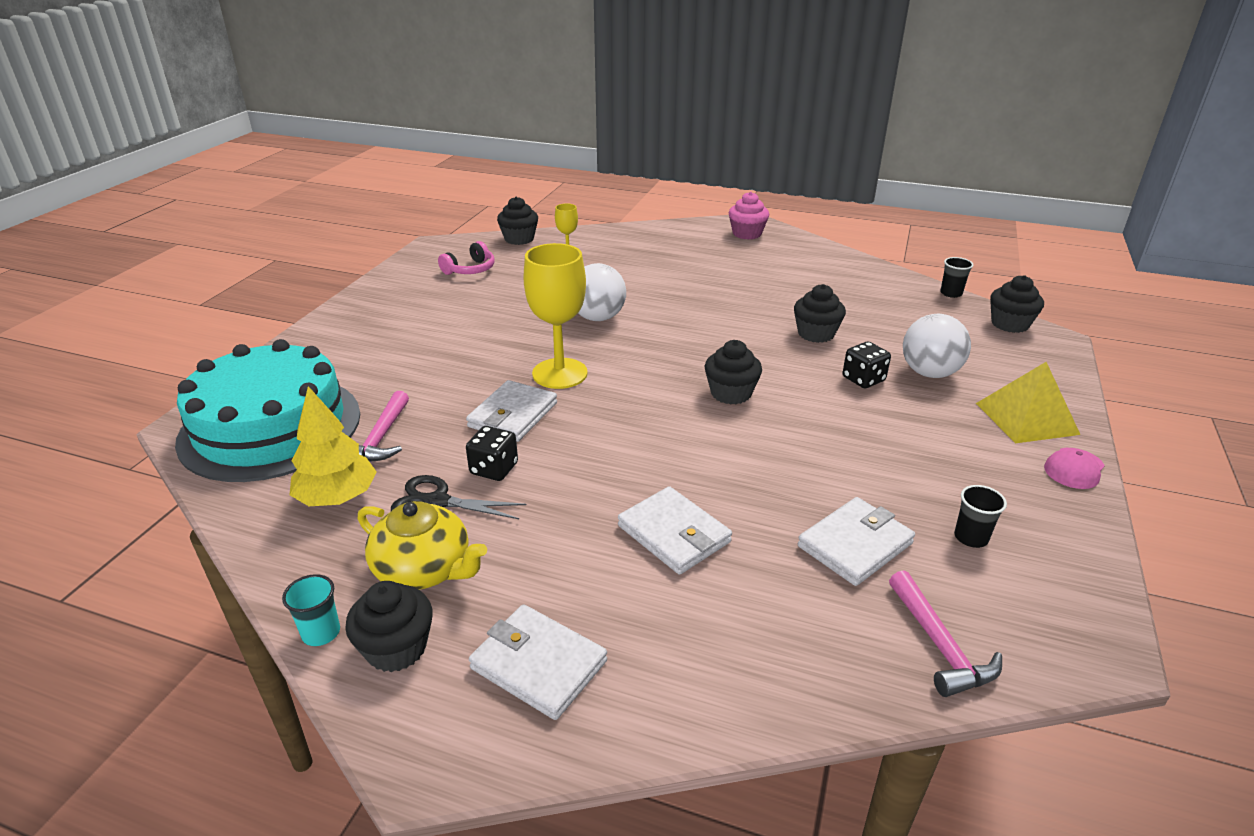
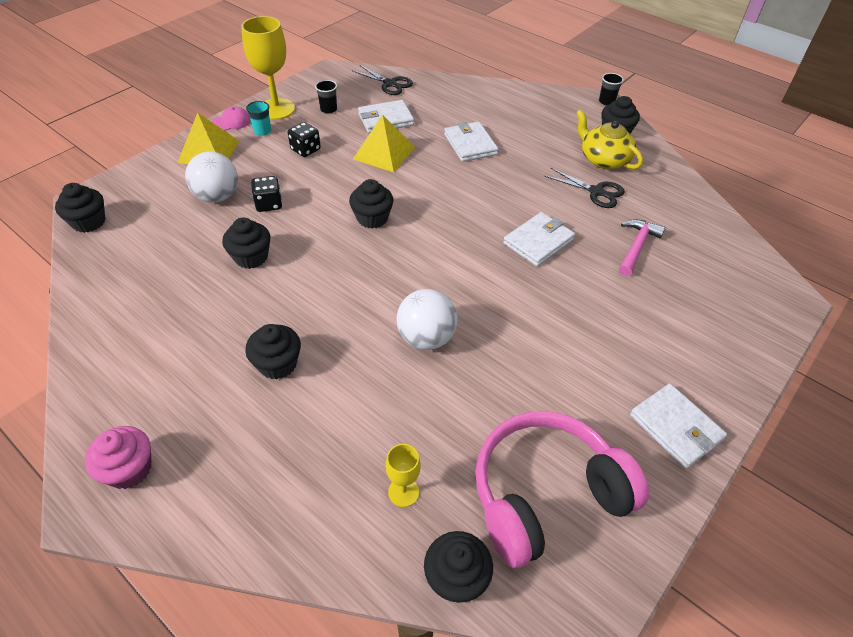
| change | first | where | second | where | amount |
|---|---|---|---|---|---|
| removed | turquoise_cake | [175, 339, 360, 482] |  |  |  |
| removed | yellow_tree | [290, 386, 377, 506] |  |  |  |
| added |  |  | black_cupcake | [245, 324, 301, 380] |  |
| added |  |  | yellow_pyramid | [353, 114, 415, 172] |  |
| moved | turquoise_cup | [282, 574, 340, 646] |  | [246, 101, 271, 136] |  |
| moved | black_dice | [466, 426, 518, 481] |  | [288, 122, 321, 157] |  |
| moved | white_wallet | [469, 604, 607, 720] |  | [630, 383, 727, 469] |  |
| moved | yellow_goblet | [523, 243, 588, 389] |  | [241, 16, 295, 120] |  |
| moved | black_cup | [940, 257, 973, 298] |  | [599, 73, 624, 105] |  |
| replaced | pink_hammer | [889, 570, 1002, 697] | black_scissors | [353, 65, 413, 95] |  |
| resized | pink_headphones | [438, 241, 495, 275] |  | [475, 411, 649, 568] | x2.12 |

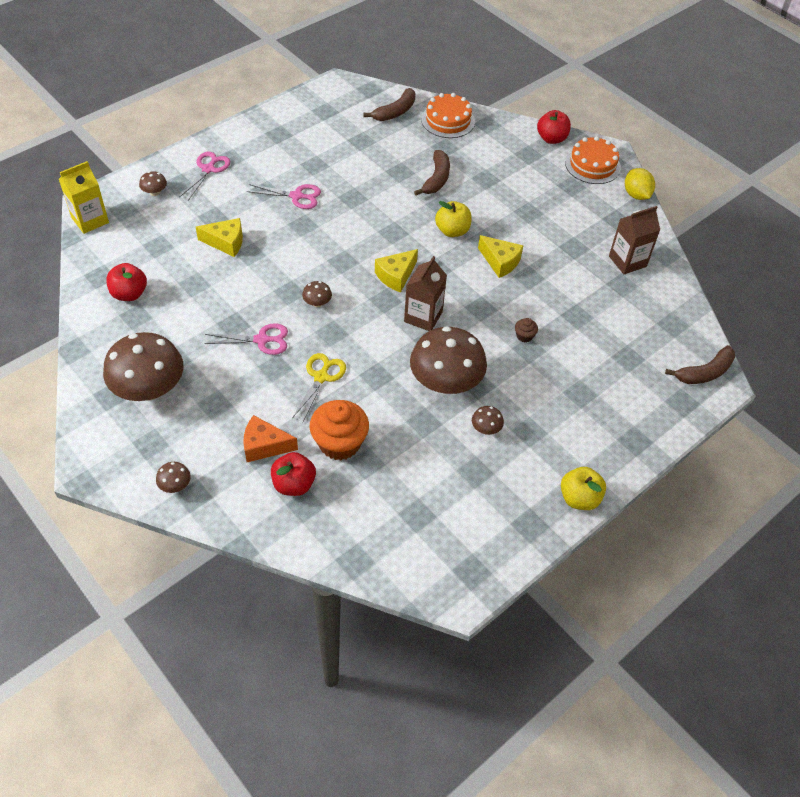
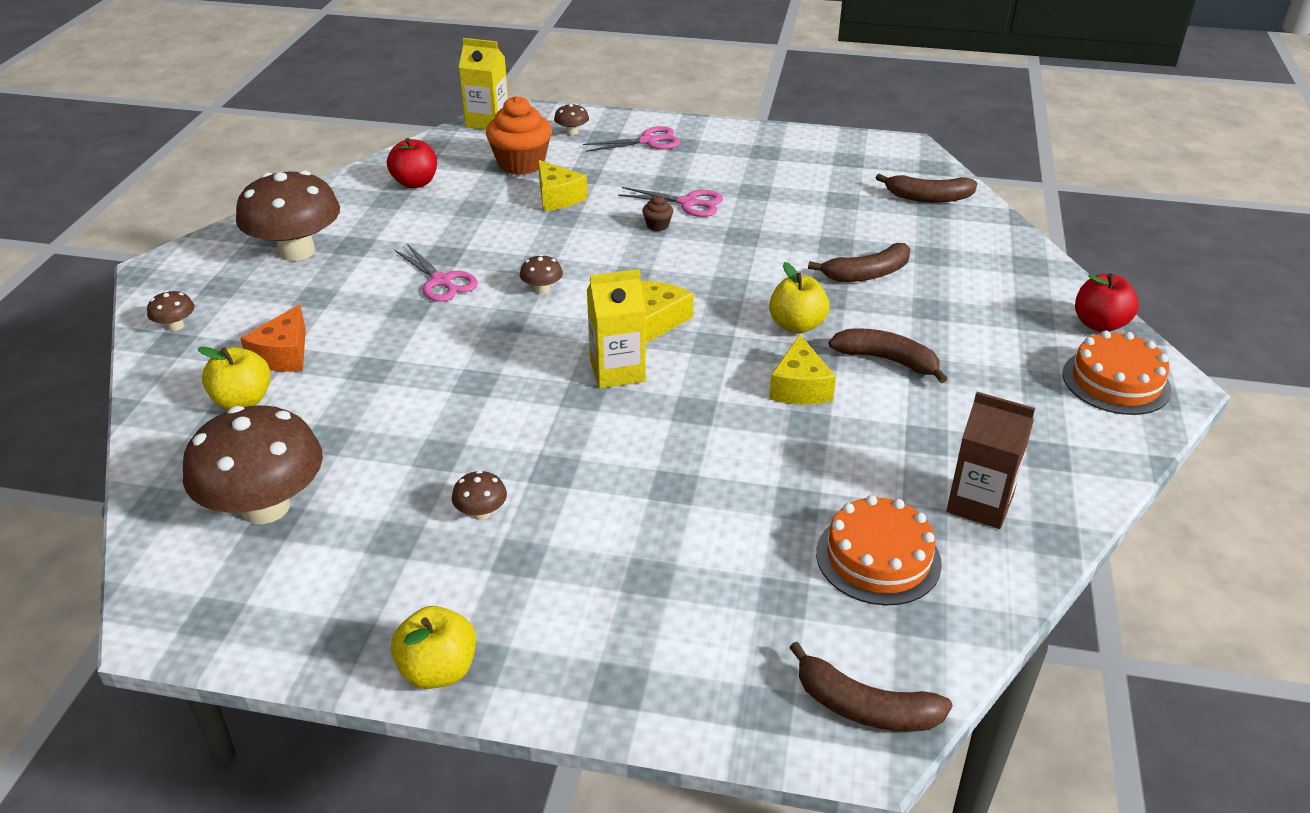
| change | first | where | second | where | amount |
|---|---|---|---|---|---|
| removed | yellow_scissors | [293, 353, 346, 422] |  |  |  |
| removed | yellow_lemon | [625, 168, 655, 200] |  |  |  |
| added |  |  | brown_banana | [828, 328, 948, 383] |  |
| moved | orange_cupcake | [310, 400, 369, 460] |  | [486, 96, 552, 175] |  |
| moved | brown_mushroom | [410, 326, 487, 394] |  | [183, 405, 323, 524] |  |
| moved | orange_cake | [421, 93, 475, 138] |  | [816, 495, 942, 606] |  |
| moved | brown_cupcake | [515, 318, 538, 343] |  | [642, 195, 673, 231] |  |
| recoloured | red_apple | [271, 452, 316, 496] | yellow_apple | [197, 347, 271, 410] |  |
| recoloured | brown_carton | [404, 256, 447, 331] | yellow_carton | [587, 269, 646, 388] |  |
| turned | orange_cheese | [243, 415, 298, 462] |  | [240, 305, 306, 372] | 135 degrees counterclockwise |
| turned | pink_scissors | [247, 184, 321, 209] |  | [618, 187, 723, 217] | 45 degrees counterclockwise |
| turned | yellow_cheese | [375, 249, 418, 293] |  | [641, 281, 694, 343] | 105 degrees clockwise |

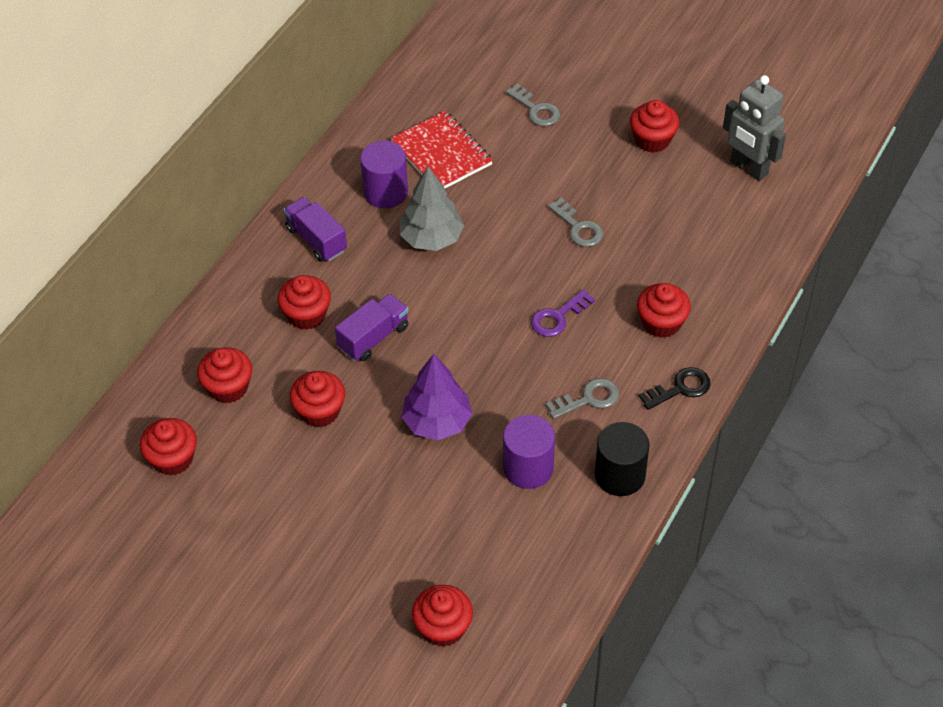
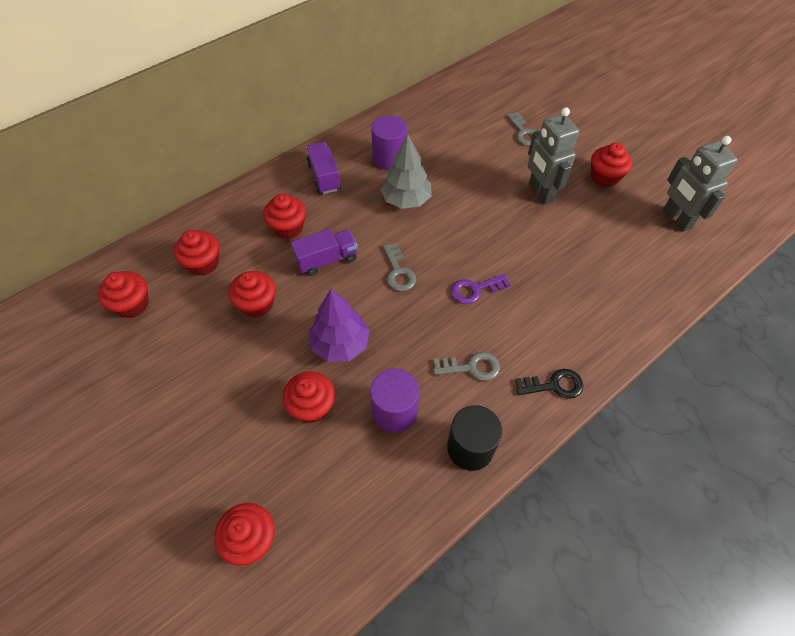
| change | first | where | second | where | amount |
|---|---|---|---|---|---|
| removed | red_notebook | [391, 111, 493, 188] |  |  |  |
| added |  |  | grey_robot | [528, 107, 579, 204] |  |
| moved | grey_key | [548, 198, 603, 247] |  | [383, 243, 416, 291] |  |
| moved | red_cupcake | [637, 283, 691, 338] |  | [283, 371, 335, 423] |  |

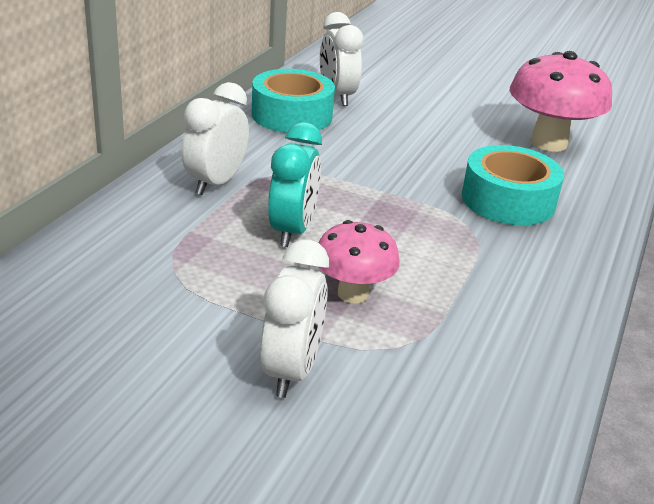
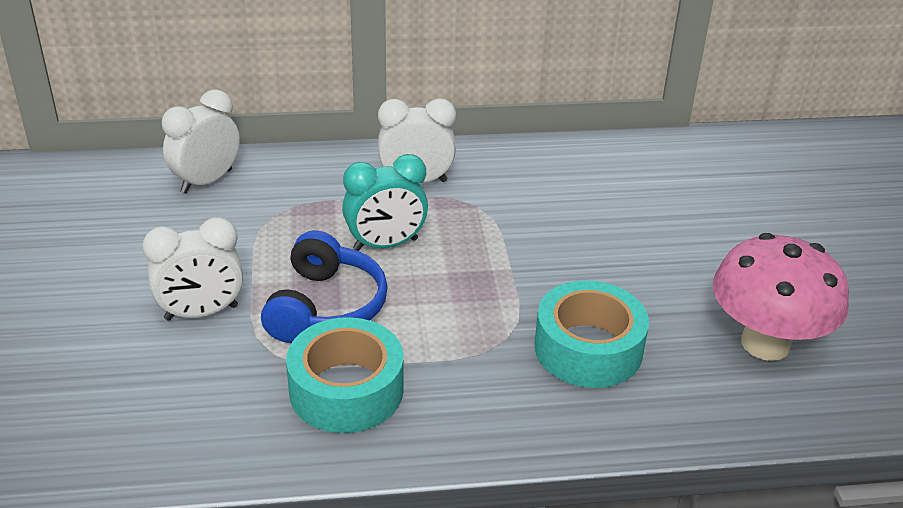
| change | first | where | second | where | amount |
|---|---|---|---|---|---|
| moved | turquoise_tape | [252, 69, 335, 133] |  | [286, 317, 404, 433] |  |
| moved | white_clock | [320, 12, 363, 106] |  | [162, 89, 240, 194] |  |
| replaced | pink_mushroom | [319, 220, 400, 304] | blue_headphones | [261, 230, 388, 343] |  |

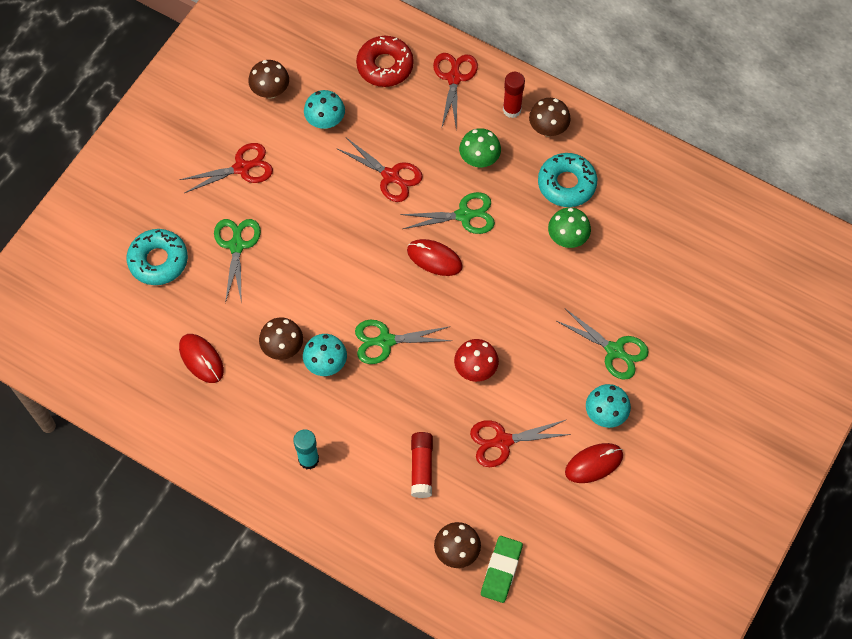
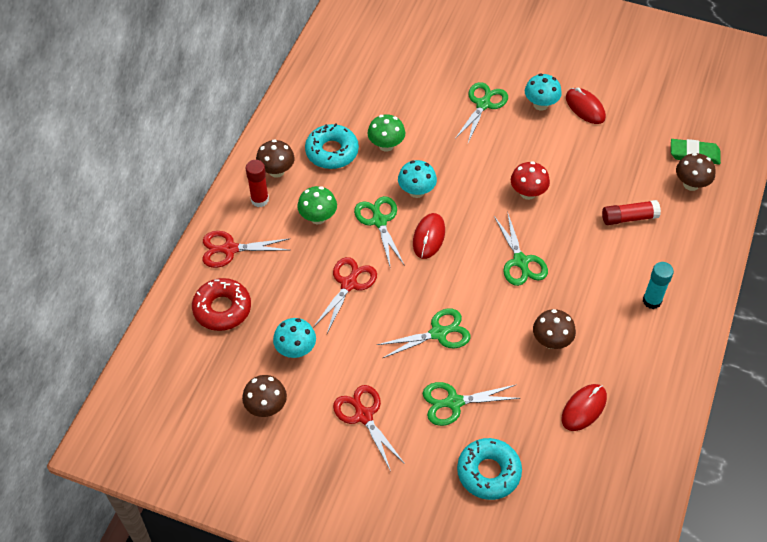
| change | first | where | second | where | amount |
|---|---|---|---|---|---|
| removed | red_scissors | [470, 420, 571, 467] |  |  |  |
| added |  |  | green_scissors | [377, 308, 471, 358] |  |
| moved | turquoise_mushroom | [303, 334, 347, 376] |  | [398, 160, 437, 198] |  |

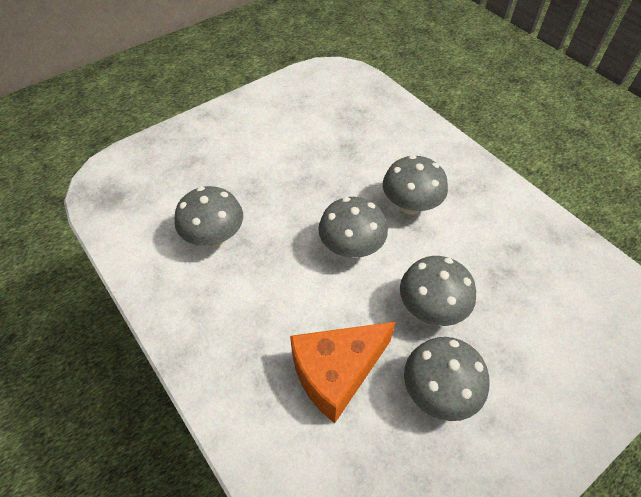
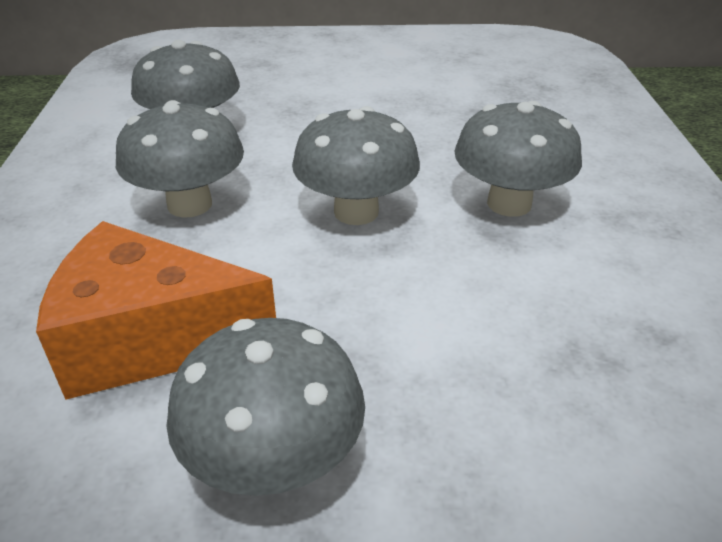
| change | first | where | second | where | amount |
|---|---|---|---|---|---|
| moved | grey_mushroom | [400, 256, 476, 326] |  | [116, 100, 244, 218] |  |

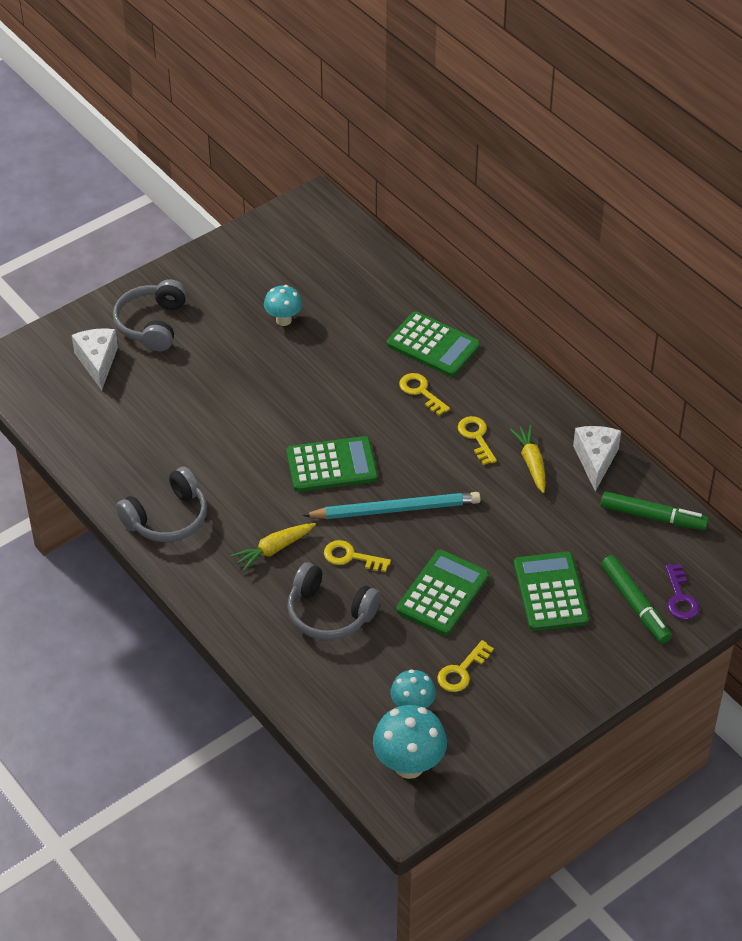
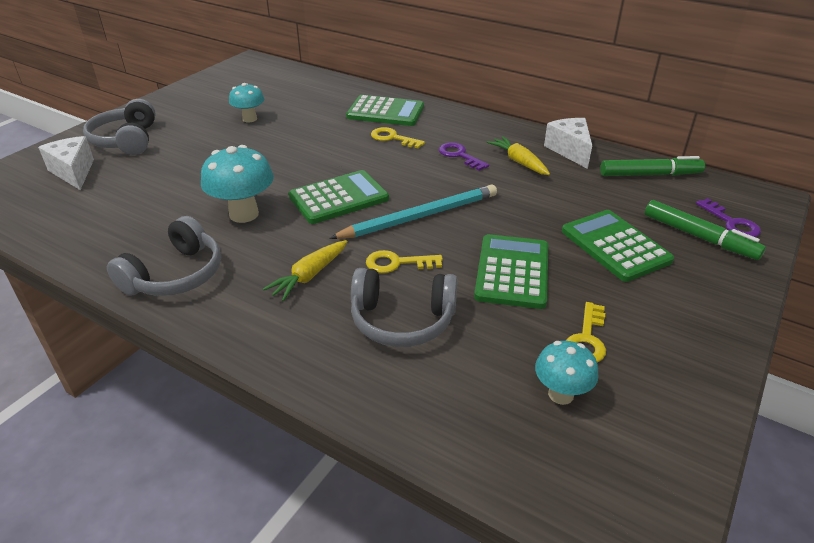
| change | first | where | second | where | amount |
|---|---|---|---|---|---|
| moved | turquoise_mushroom | [373, 705, 447, 779] |  | [201, 145, 274, 223] |  |
| recoloured | yellow_key | [458, 416, 497, 465] | purple_key | [439, 142, 489, 171] |  |

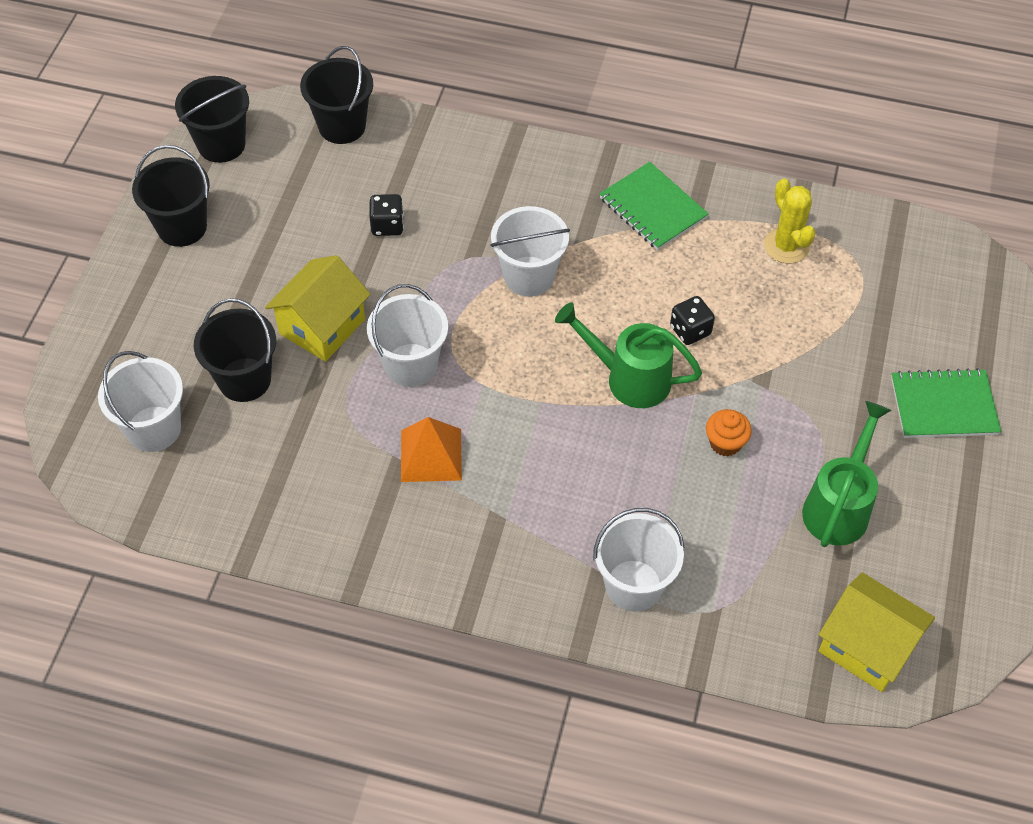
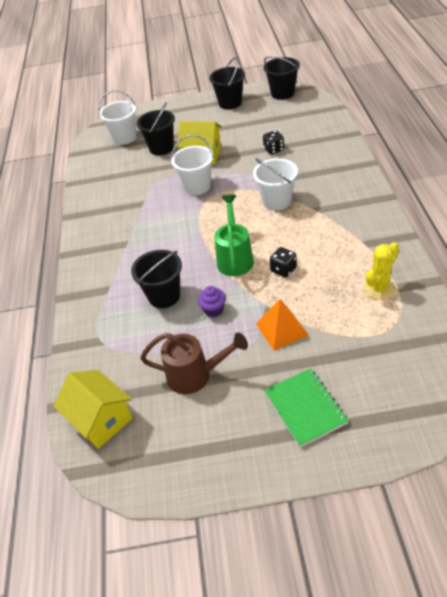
| change | first | where | second | where | amount |
|---|---|---|---|---|---|
| removed | white_bucket | [593, 508, 685, 612] |  |  |  |
| removed | green_notebook | [599, 162, 709, 250] |  |  |  |
| moved | black_bucket | [300, 46, 373, 144] |  | [131, 250, 182, 308] |  |
| moved | orange_pyramid | [401, 417, 462, 482] |  | [256, 299, 308, 350] |  |
| recoloured | orange_cupcake | [706, 409, 752, 457] | purple_cupcake | [198, 286, 226, 317] |  |
| recoloured | green_watering_can | [802, 401, 891, 547] | brown_watering_can | [140, 333, 248, 394] |  |
| turned | yellow_house | [819, 572, 935, 692] |  | [54, 370, 133, 449] | 60 degrees counterclockwise |

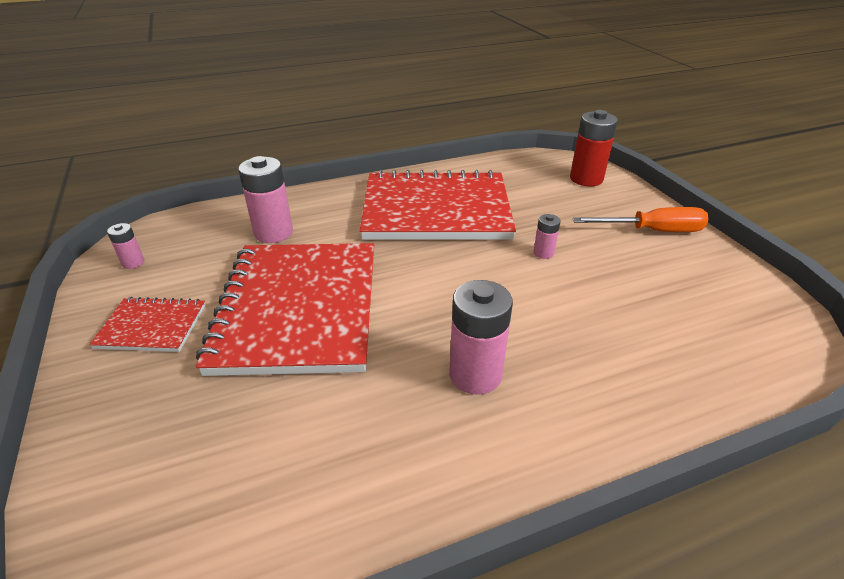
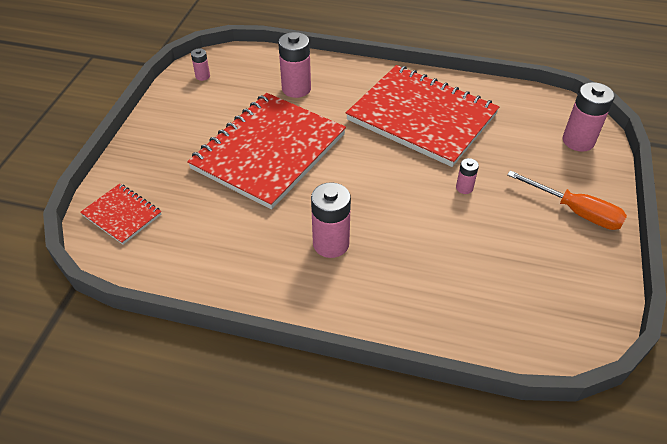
| change | first | where | second | where | amount |
|---|---|---|---|---|---|
| moved | red_notebook | [89, 297, 206, 352] |  | [80, 184, 161, 245] |  |
| recoloured | red_battery | [570, 110, 618, 186] | pink_battery | [563, 82, 615, 152] |  |

